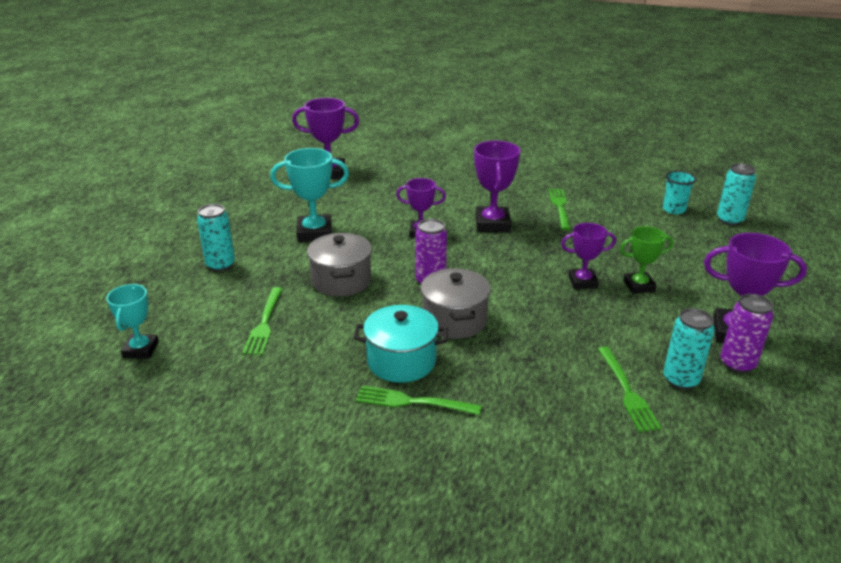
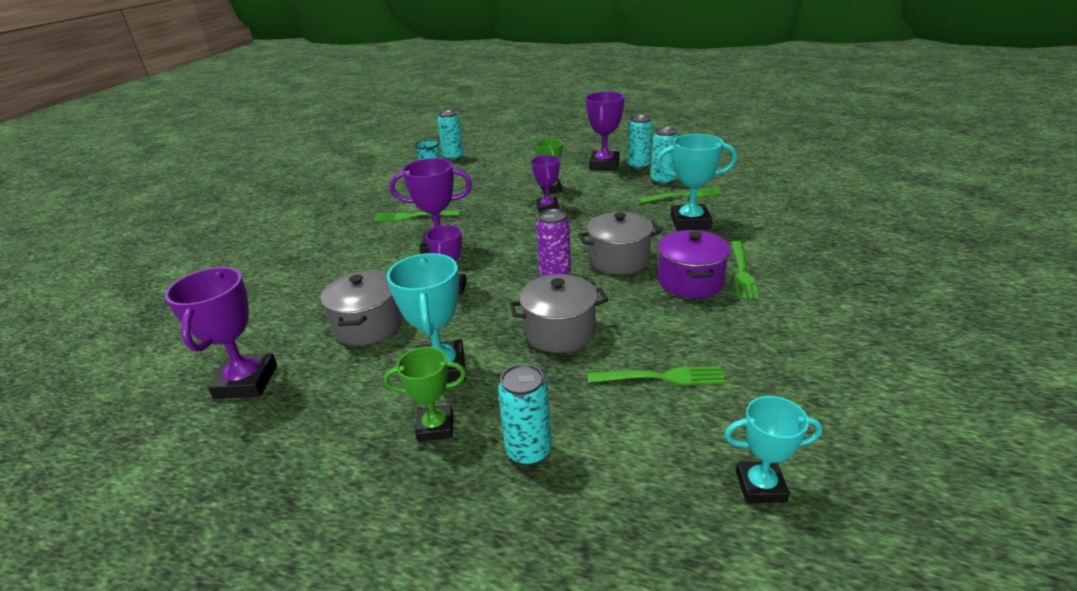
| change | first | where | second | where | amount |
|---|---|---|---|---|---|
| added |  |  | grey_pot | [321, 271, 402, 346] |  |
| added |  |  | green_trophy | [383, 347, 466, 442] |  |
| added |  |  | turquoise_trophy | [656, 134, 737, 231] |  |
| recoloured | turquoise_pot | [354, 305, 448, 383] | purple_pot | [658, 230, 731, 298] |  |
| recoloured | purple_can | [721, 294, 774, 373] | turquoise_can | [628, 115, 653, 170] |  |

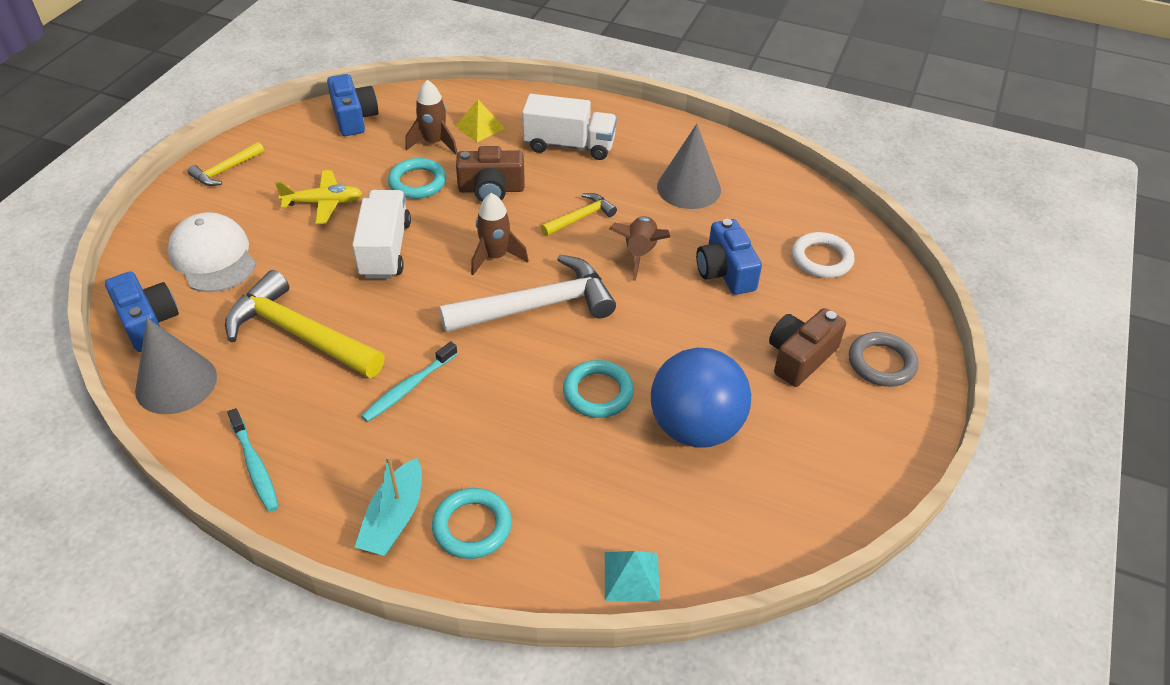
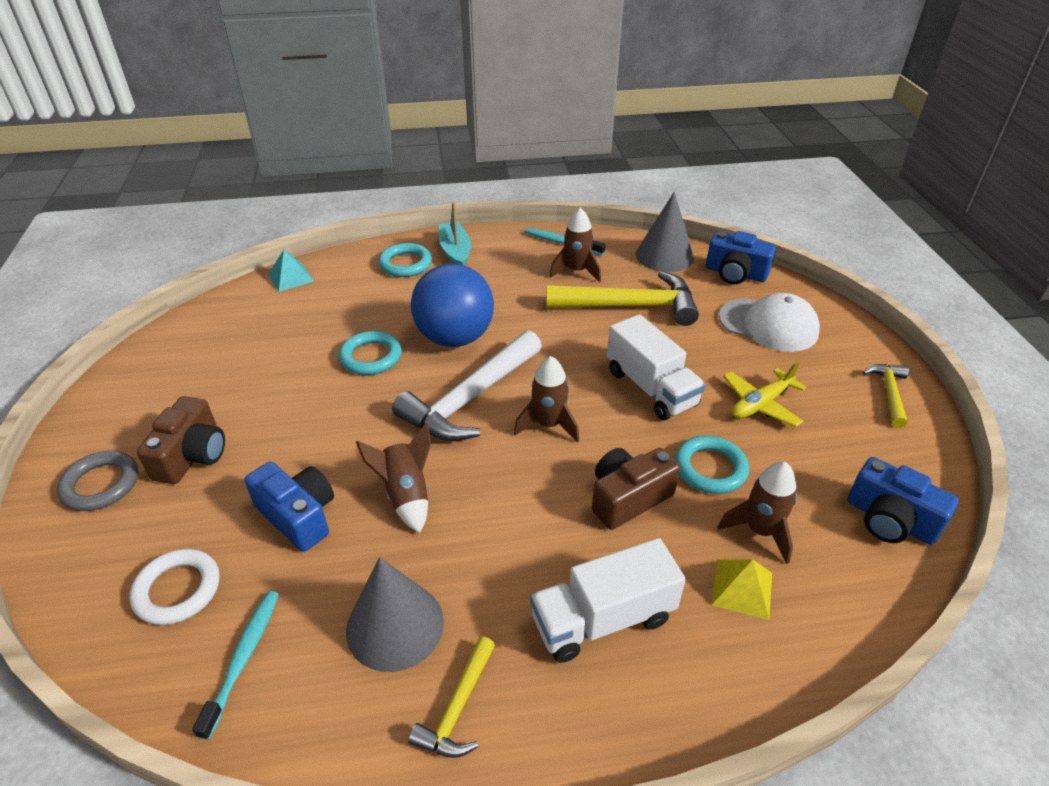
| change | first | where | second | where | amount |
|---|---|---|---|---|---|
| added |  |  | brown_rocket | [550, 208, 601, 282] |  |
| moved | turquoise_toothbrush | [361, 341, 458, 422] |  | [192, 591, 279, 740] |  |
| moved | yellow_hammer | [541, 193, 617, 236] |  | [408, 636, 495, 758] |  |
| moved | blue_ball | [651, 348, 751, 448] |  | [411, 264, 494, 347] |  |

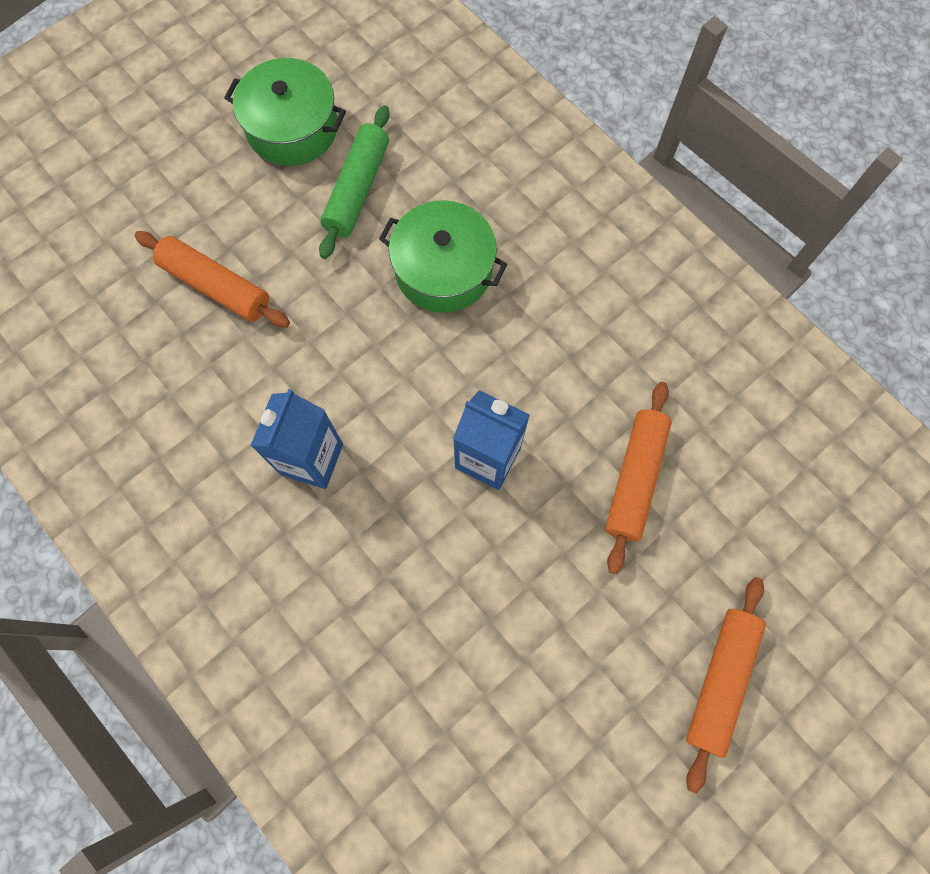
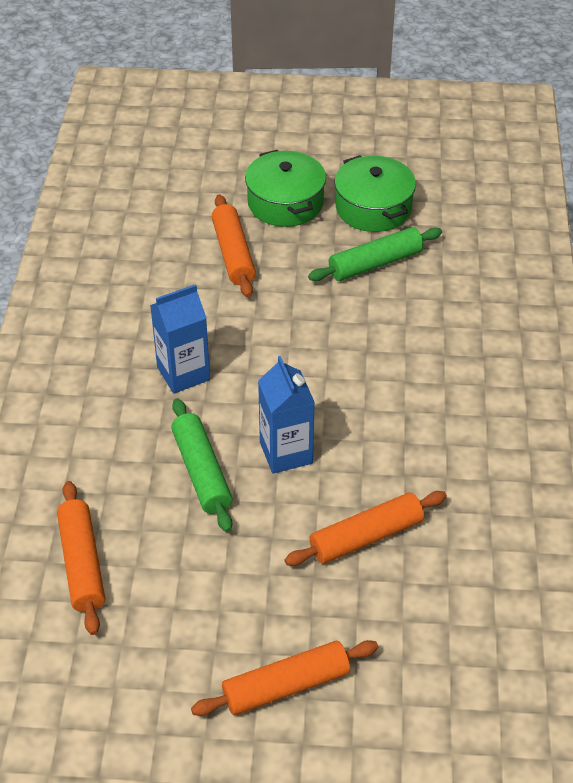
| change | first | where | second | where | amount |
|---|---|---|---|---|---|
| added |  |  | orange_rolling_pin | [57, 481, 105, 635] |  |
| added |  |  | green_rolling_pin | [171, 398, 233, 532] |  |
| moved | green_pot | [379, 200, 507, 313] |  | [245, 150, 326, 227] |  |

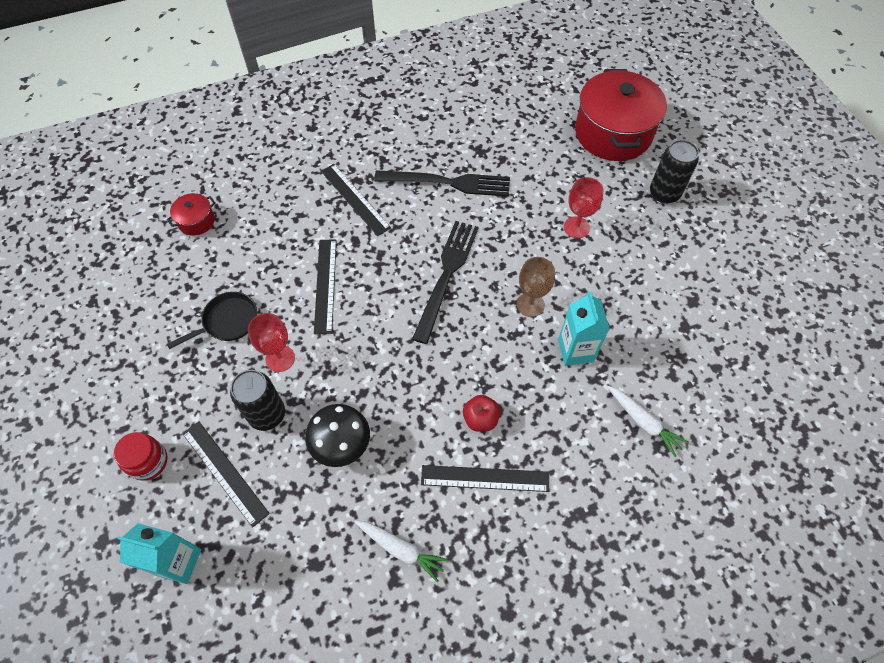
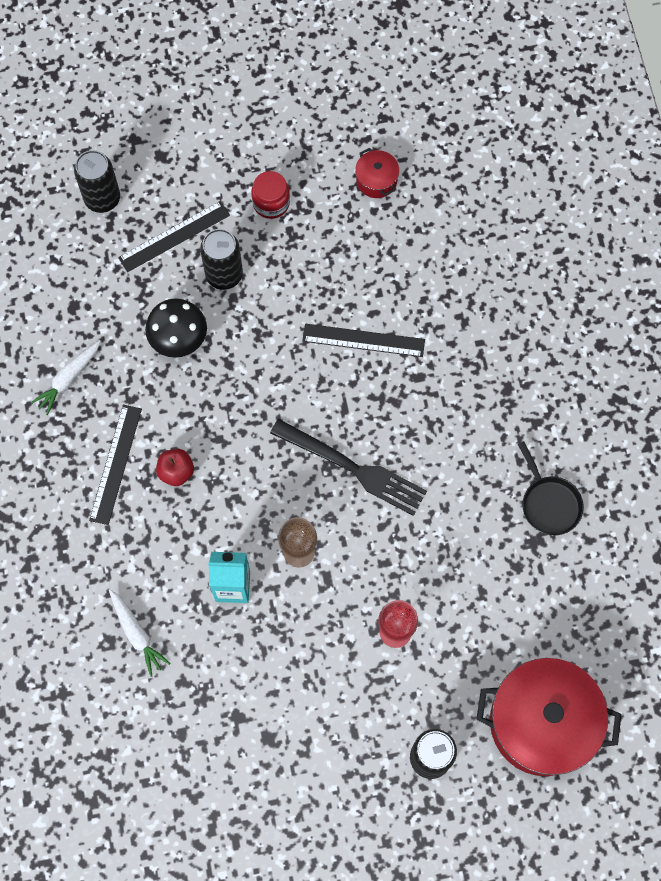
| change | first | where | second | where | amount |
|---|---|---|---|---|---|
| removed | red_goblet | [248, 313, 295, 372] |  |  |  |
| removed | black_ruler | [321, 164, 391, 236] |  |  |  |
| removed | black_fork | [374, 170, 510, 197] |  |  |  |
| moved | red_jar | [114, 432, 168, 481] |  | [251, 171, 290, 219] |  |
| moved | red_pot | [167, 193, 215, 236] |  | [355, 148, 399, 198] |  |
| moved | black_pan | [167, 292, 257, 349] |  | [518, 441, 584, 535] |  |
| replaced | turquoise_carton | [117, 523, 201, 584] | black_can | [74, 150, 120, 213] |  |
| turned | white_carrot | [608, 386, 689, 457] |  | [109, 589, 171, 677] | 90 degrees counterclockwise |

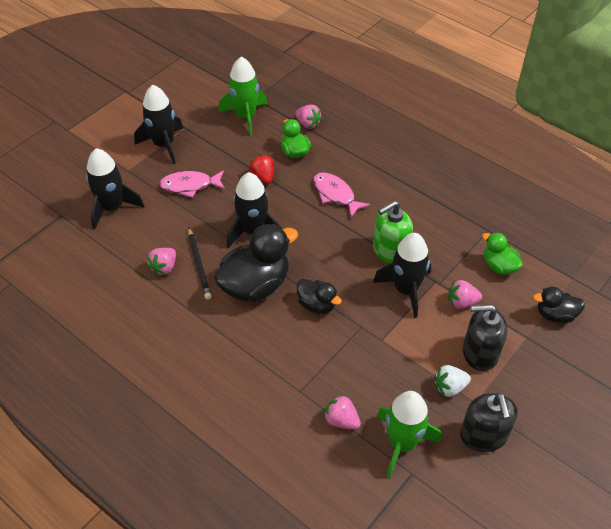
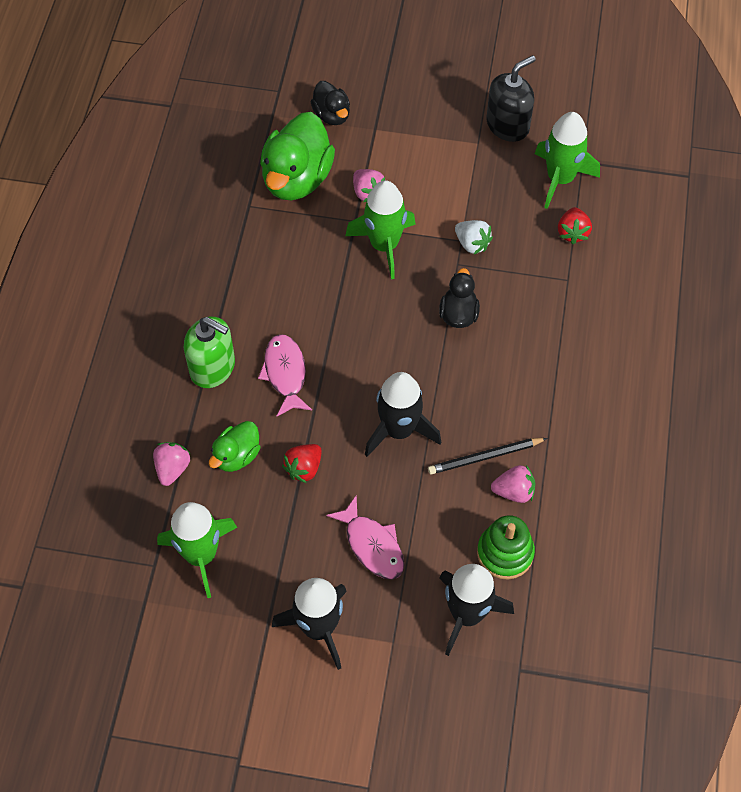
| change | first | where | second | where | amount |
|---|---|---|---|---|---|
| removed | black_duck | [214, 224, 298, 302] |  |  |  |
| removed | black_soap_dispenser | [463, 304, 508, 371] |  |  |  |
| added |  |  | green_stacking_toy | [477, 515, 535, 579] |  |
| moved | green_soap_dispenser | [373, 201, 413, 264] |  | [184, 317, 235, 388] |  |
| moved | white_strawberry | [434, 365, 471, 397] |  | [455, 220, 493, 254] |  |
| recoloured | pink_strawberry | [324, 394, 361, 430] | red_strawberry | [558, 207, 592, 244] |  |
| recoloured | black_rocket | [373, 233, 431, 318] | green_rocket | [345, 180, 416, 279] |  |
| turned | black_pencil | [188, 228, 211, 300] |  | [428, 438, 547, 475] | 150 degrees counterclockwise |
| turned | pink_fish | [313, 172, 370, 218] |  | [258, 334, 312, 416] | 150 degrees clockwise |
| resized | green_duck | [482, 232, 523, 275] |  | [260, 112, 335, 200] | x1.85 |

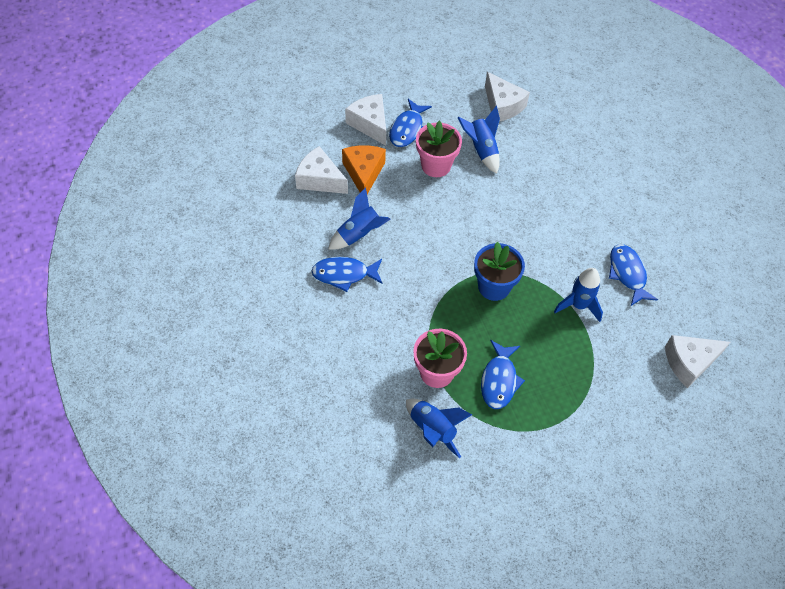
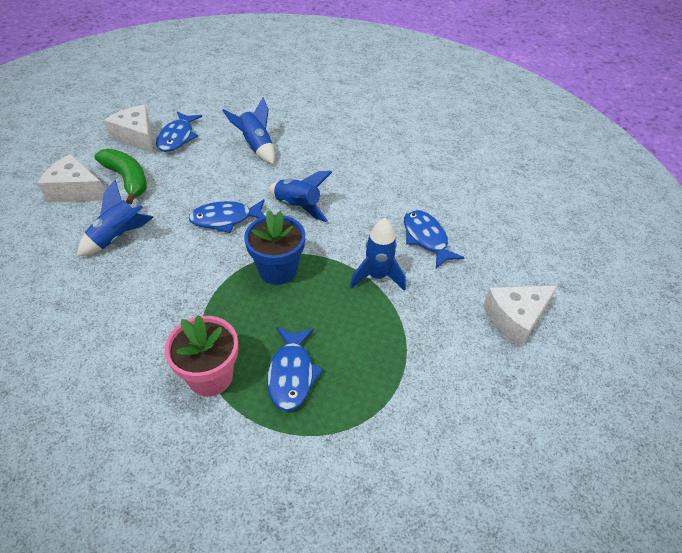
| change | first | where | second | where | amount |
|---|---|---|---|---|---|
| removed | pink_flower_pot | [416, 121, 462, 177] |  |  |  |
| removed | white_cheese | [485, 72, 530, 121] |  |  |  |
| moved | blue_fish | [312, 257, 383, 292] |  | [189, 199, 265, 233] |  |
| moved | blue_rocket | [406, 399, 472, 458] |  | [269, 171, 332, 222] |  |
| replaced | orange_cheese | [342, 145, 386, 194] | green_banana | [94, 149, 147, 204] |  |

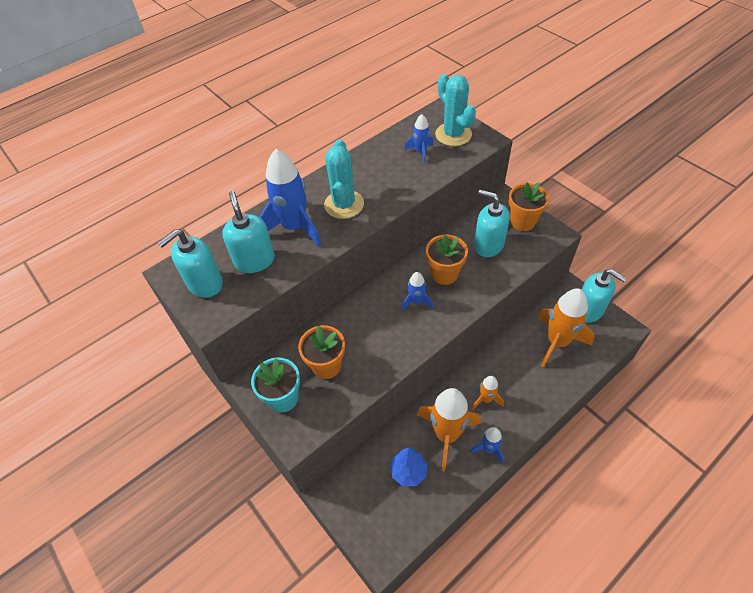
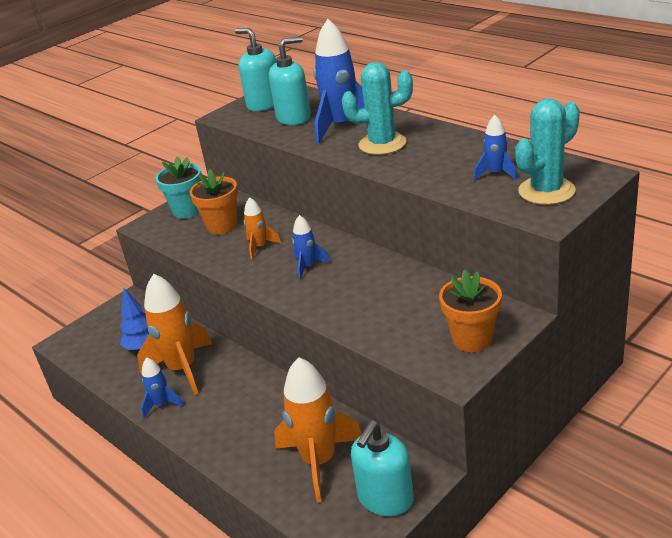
| change | first | where | second | where | amount |
|---|---|---|---|---|---|
| removed | orange_flower_pot | [426, 235, 468, 285] |  |  |  |
| removed | turquoise_soap_dispenser | [474, 190, 510, 257] |  |  |  |
| moved | orange_rocket | [472, 376, 504, 409] |  | [244, 197, 281, 259] |  |

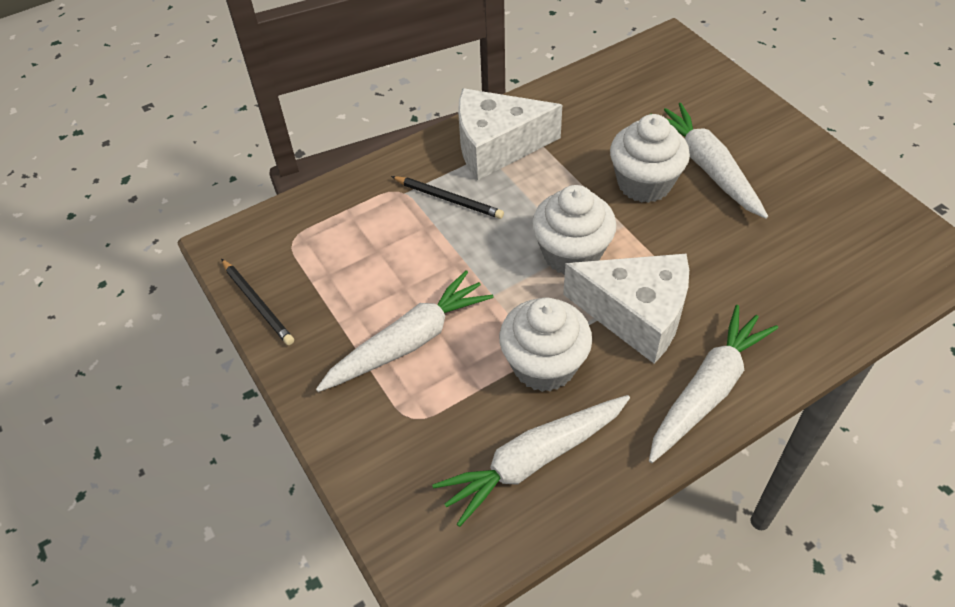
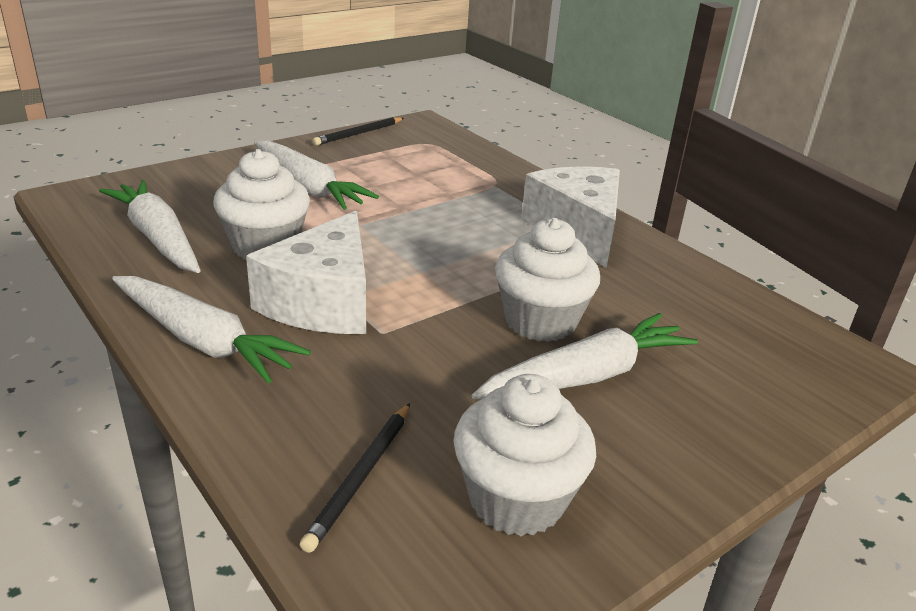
| change | first | where | second | where | amount |
|---|---|---|---|---|---|
| moved | black_pencil | [391, 176, 504, 219] |  | [300, 403, 410, 553] |  |
| moved | white_cupcake | [532, 185, 617, 275] |  | [453, 374, 596, 536] |  |

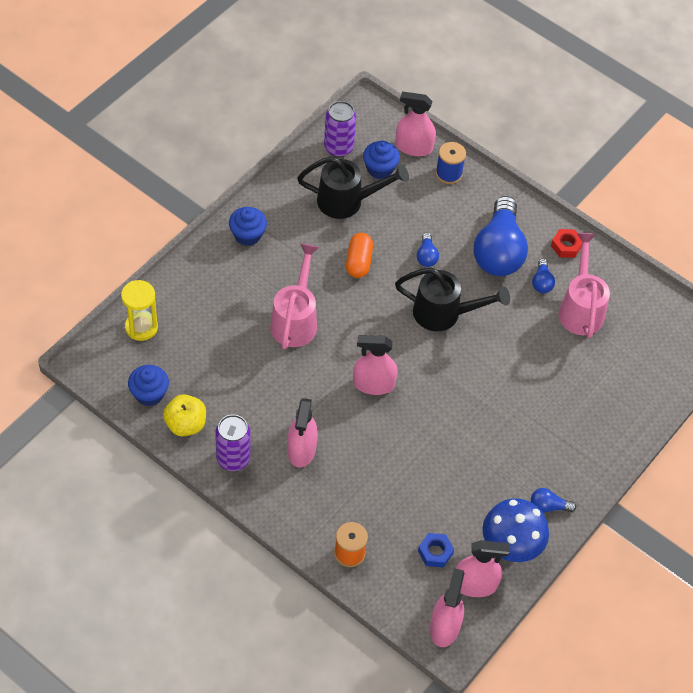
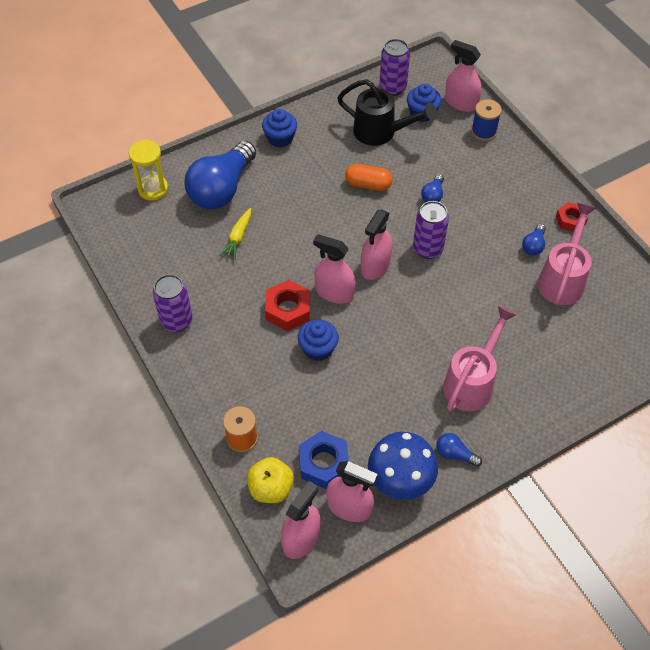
| change | first | where | second | where | amount |
|---|---|---|---|---|---|
| added |  |  | yellow_carrot | [219, 208, 251, 260] |  |
| added |  |  | red_nut | [265, 280, 310, 331] |  |
| moved | blue_cupcake | [128, 365, 169, 406] |  | [298, 319, 339, 361] |  |
| moved | yellow_apple | [163, 394, 206, 436] |  | [247, 457, 294, 503] |  |
| moved | pink_watering_can | [270, 243, 319, 349] |  | [443, 306, 517, 411] |  |
| moved | pink_spray_bottle | [287, 398, 318, 467] |  | [361, 210, 392, 280] |  |
| moved | blue_light_bulb | [473, 196, 528, 276] |  | [185, 141, 256, 209] |  |
| replaced | black_watering_can | [395, 268, 510, 331] | purple_can | [413, 201, 449, 259] |  |
| turned | orange_capsule | [346, 233, 373, 278] |  | [345, 164, 393, 191] | 75 degrees clockwise |
| resized | blue_nut | [418, 533, 454, 568] |  | [299, 431, 349, 489] | x1.53 |

